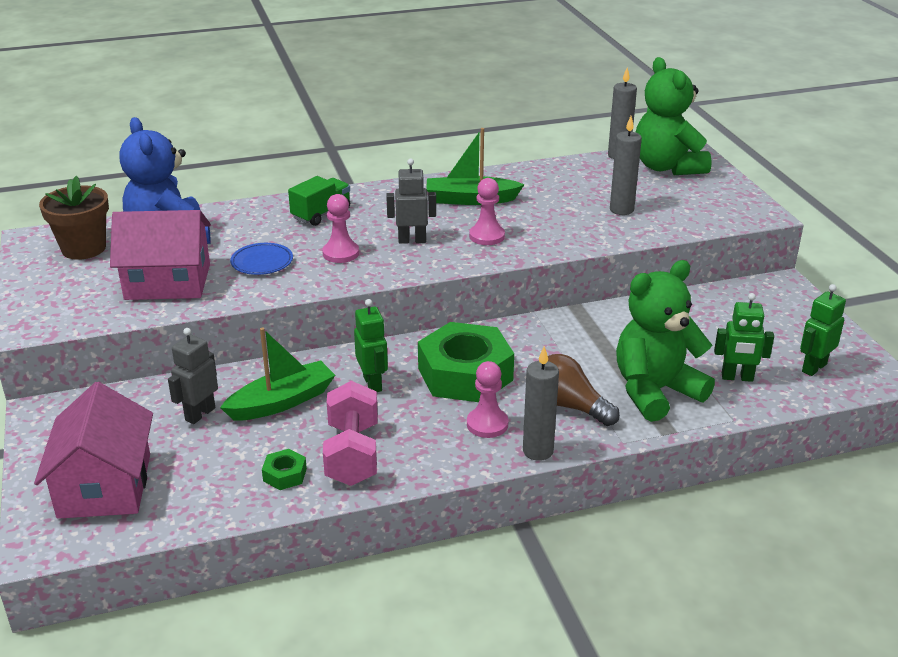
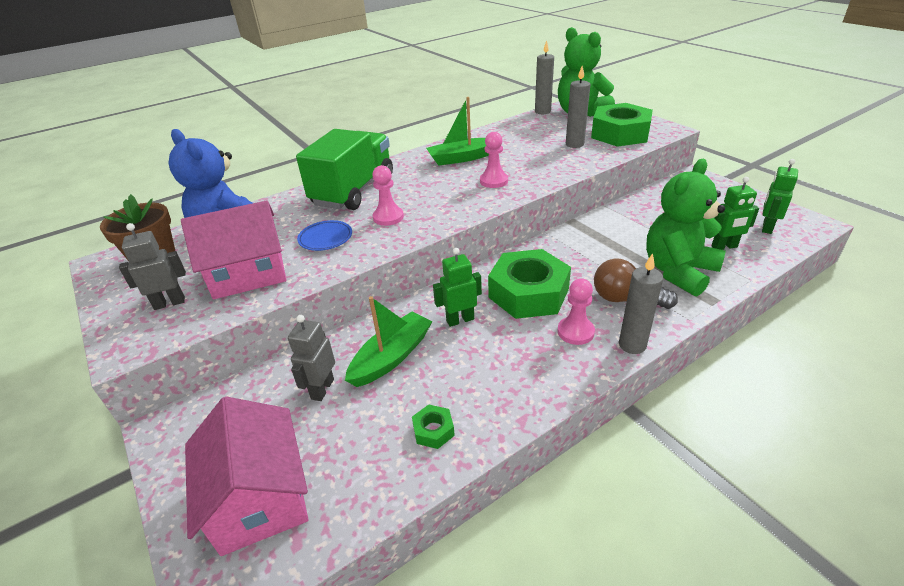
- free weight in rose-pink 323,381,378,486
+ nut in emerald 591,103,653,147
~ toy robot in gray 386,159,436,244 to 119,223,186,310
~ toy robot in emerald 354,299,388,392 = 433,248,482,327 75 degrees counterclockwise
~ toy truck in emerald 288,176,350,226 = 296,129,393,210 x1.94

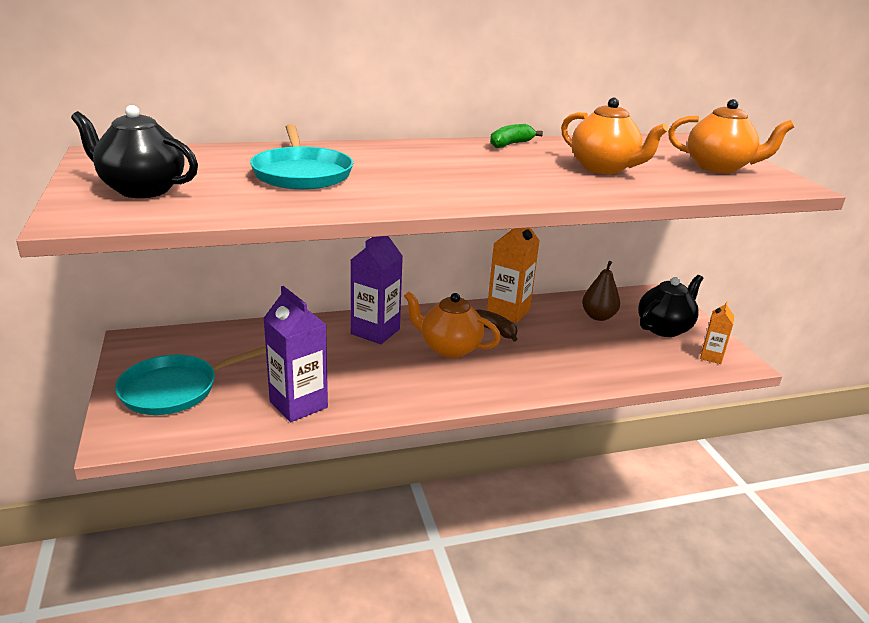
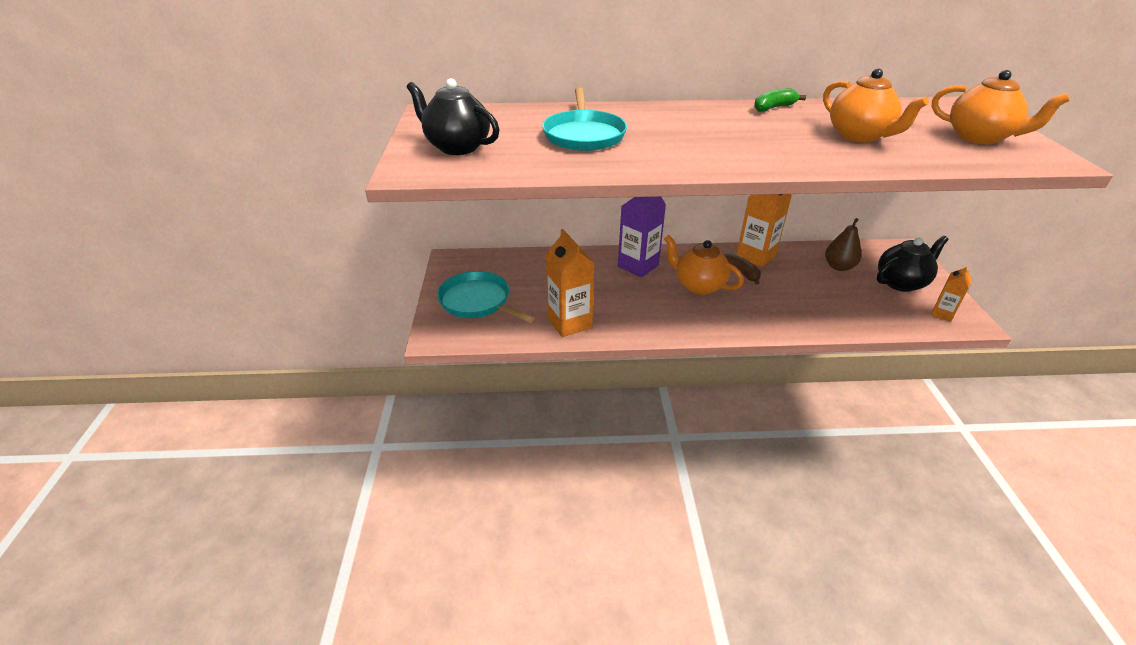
~ juice carton in royal purple 263,286,328,422 to juice carton in orange-coloured 546,229,595,337
~ skillet in aqua 115,347,266,415 = 437,271,535,323 60 degrees clockwise

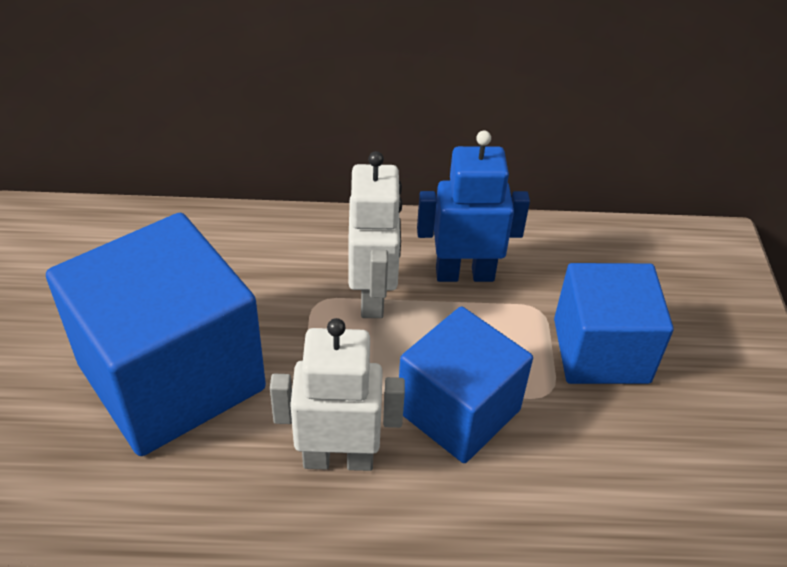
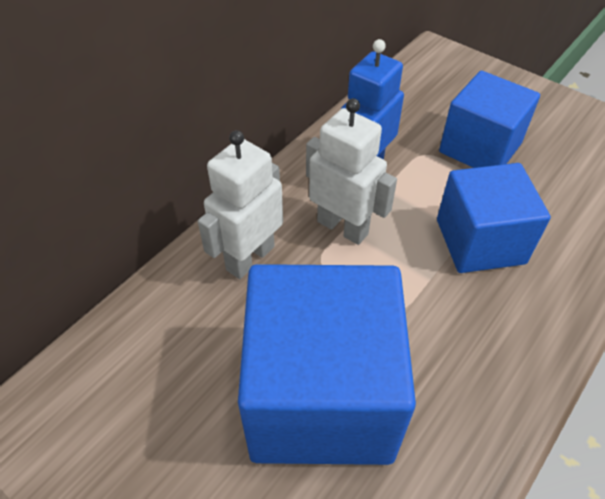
~ toy robot in pure white 270,318,405,471 to 198,130,283,279

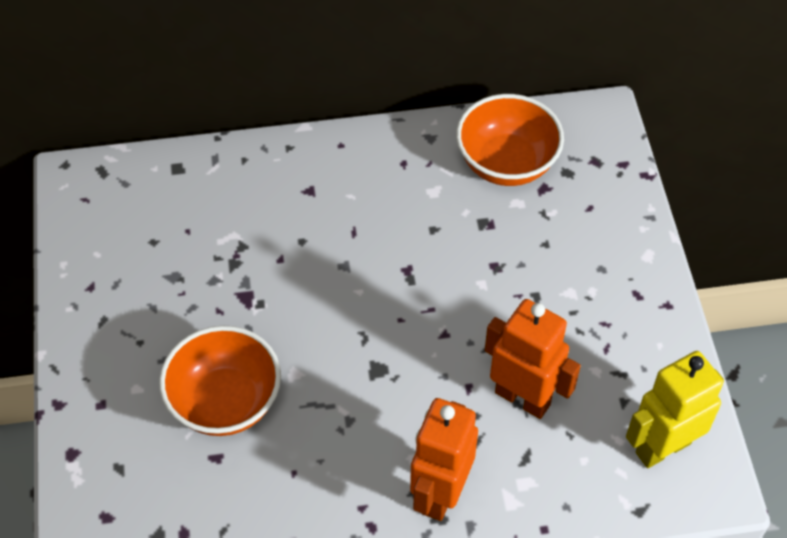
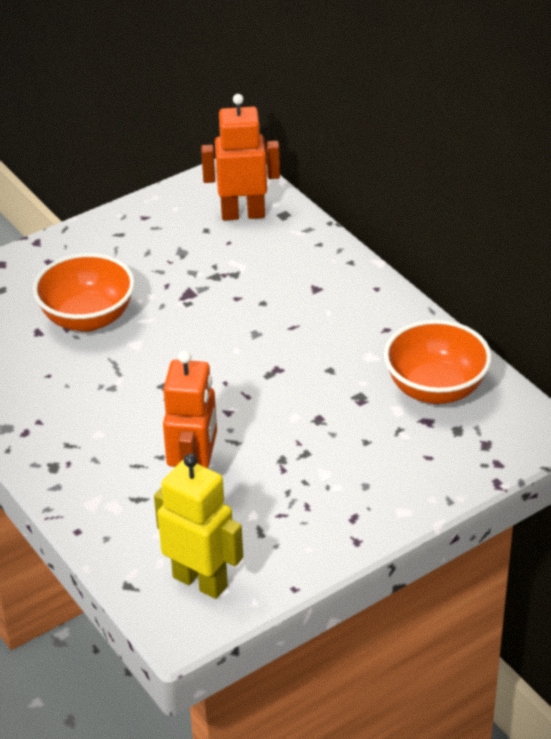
~ toy robot in orange-coloured 410,398,478,521 to 201,94,280,220

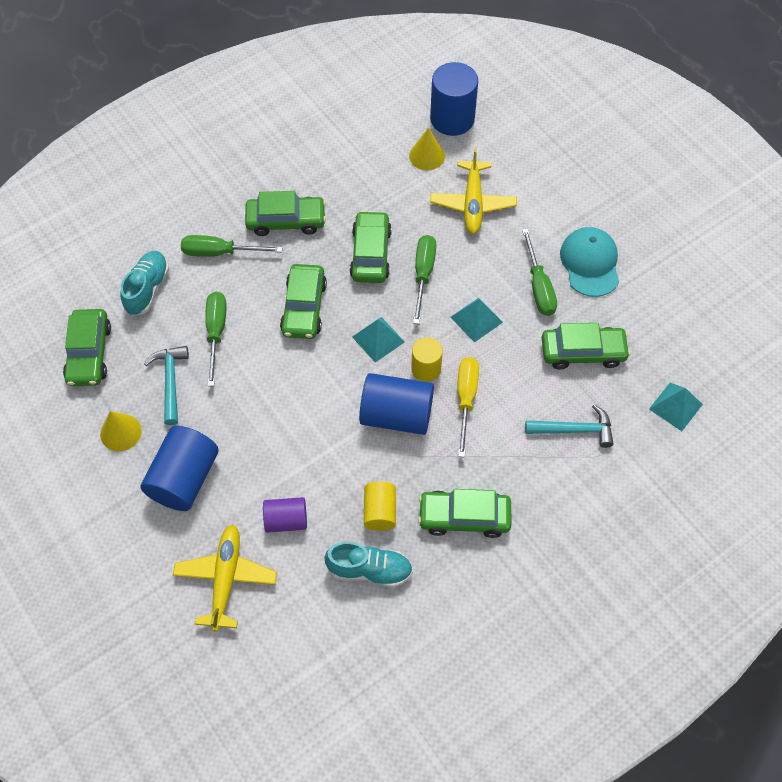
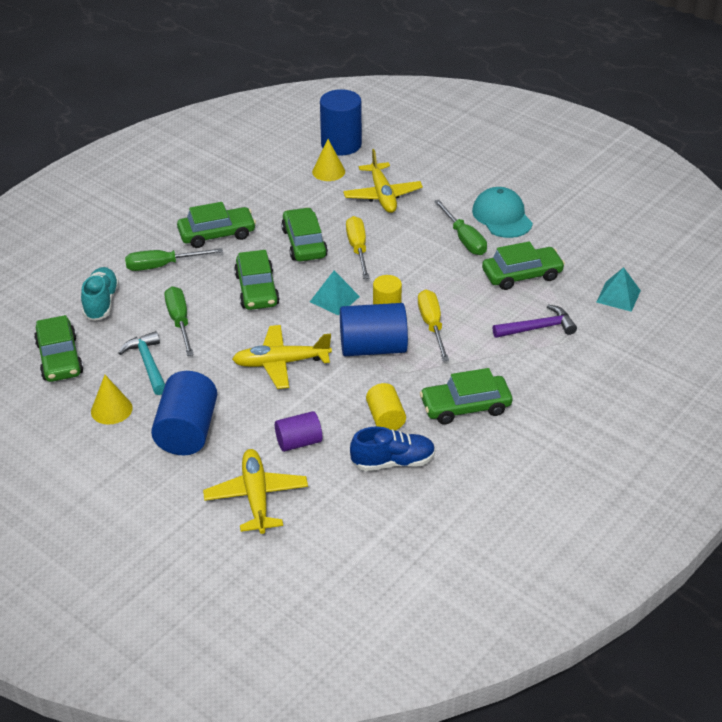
- solid pyramid in aqua 451,298,503,342
+ plane in golden 232,325,332,389
~ shoe in aqua 324,542,413,587 to shoe in royal blue 350,426,436,471
~ screwdriver in emerald 413,235,436,324 to screwdriver in golden 346,216,369,279
~ hammer in aqua 525,404,614,448 to hammer in royal purple 493,305,577,338

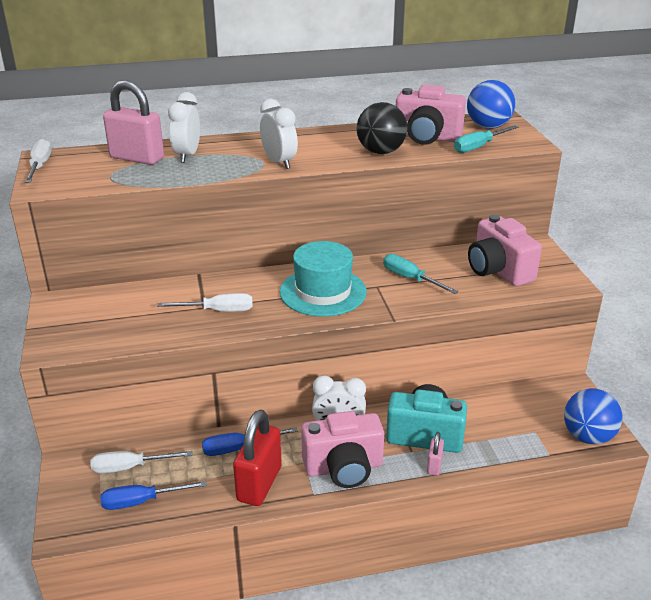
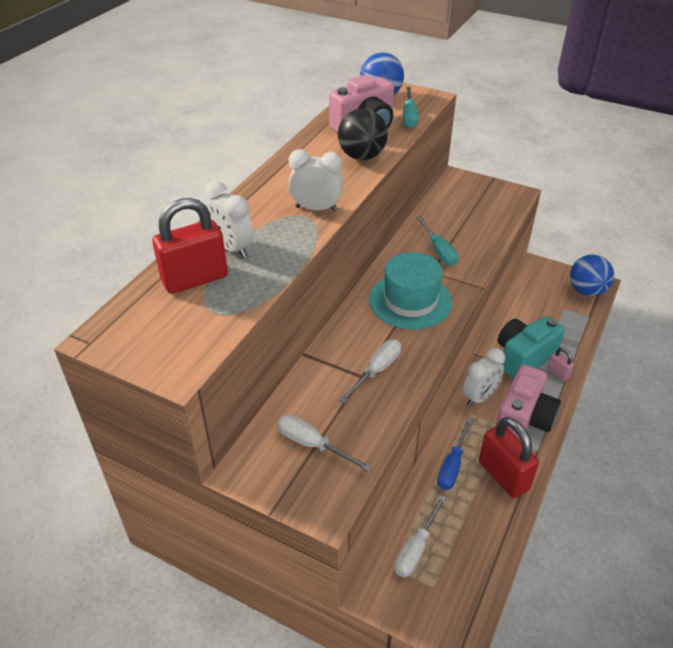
- screwdriver in royal blue 100,481,207,510
- photo camera in rose-pink 468,215,542,286
~ screwdriver in pure white 25,139,52,183 to 277,415,371,471
~ small lock in rose-pink 103,80,164,165 to small lock in scarlet 152,198,228,294
~ screwdriver in aqua 383,254,458,294 = 416,216,458,266 105 degrees counterclockwise

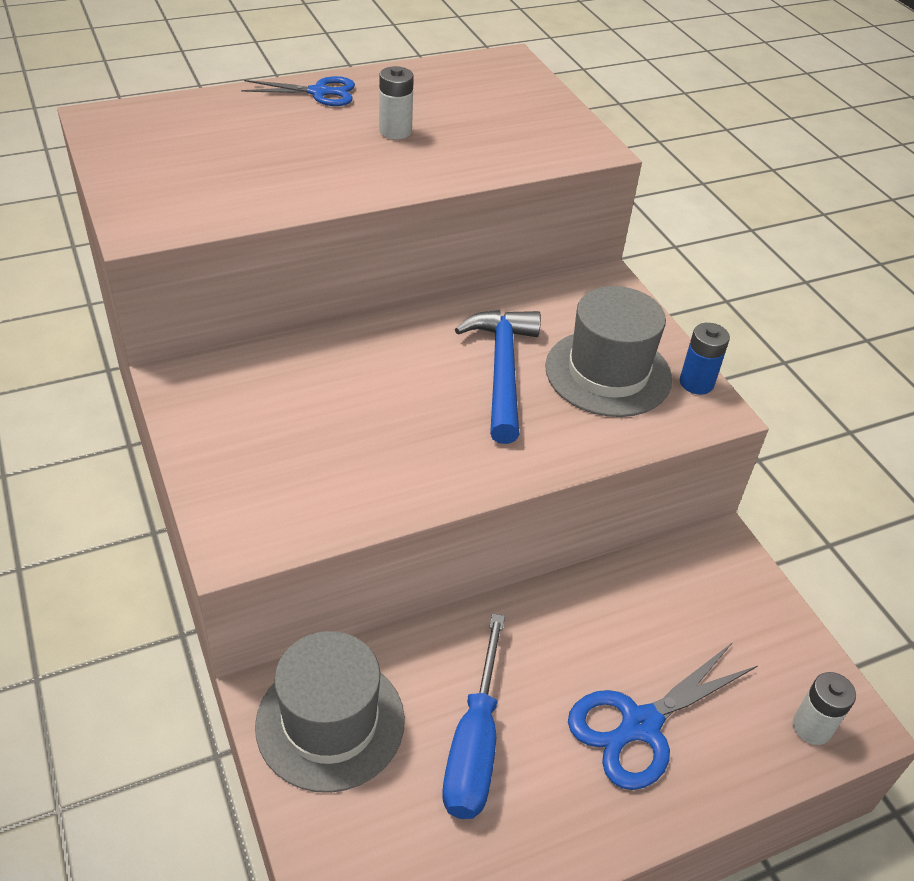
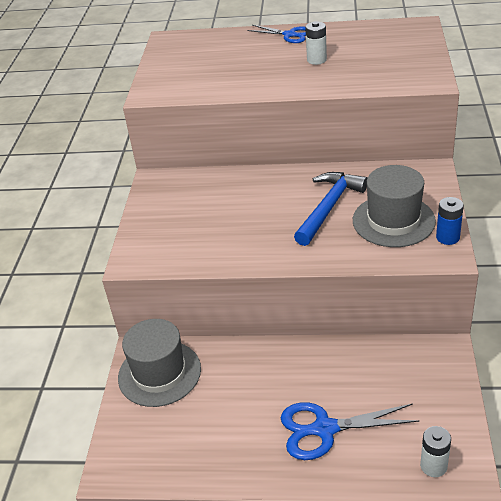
- screwdriver in royal blue 442,613,505,819

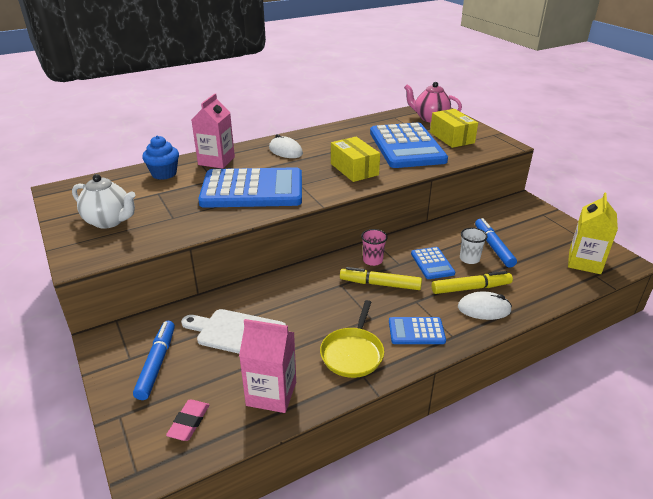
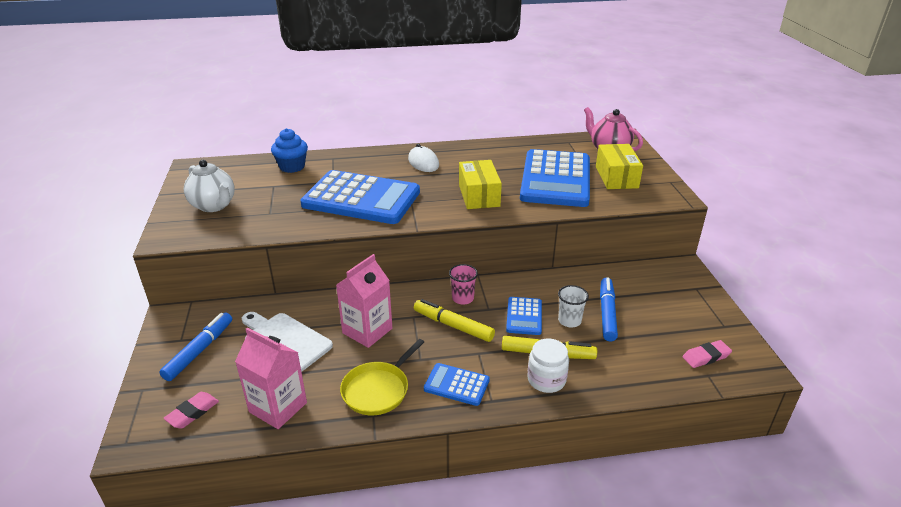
~ juice carton in rose-pink 191,94,235,169 to 336,254,392,348
~ computer mouse in pure white 458,292,512,320 to jar in pure white 527,339,569,393
~ juice carton in golden 568,192,618,274 to gum eraser in rose-pink 683,340,732,368

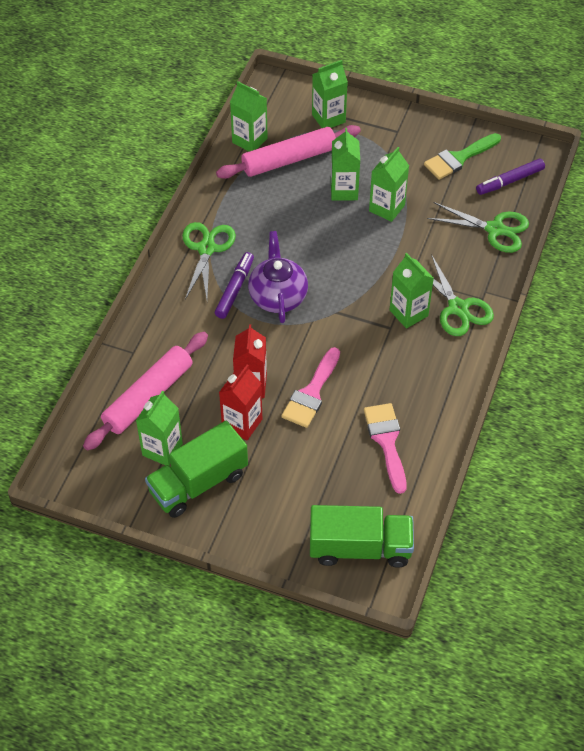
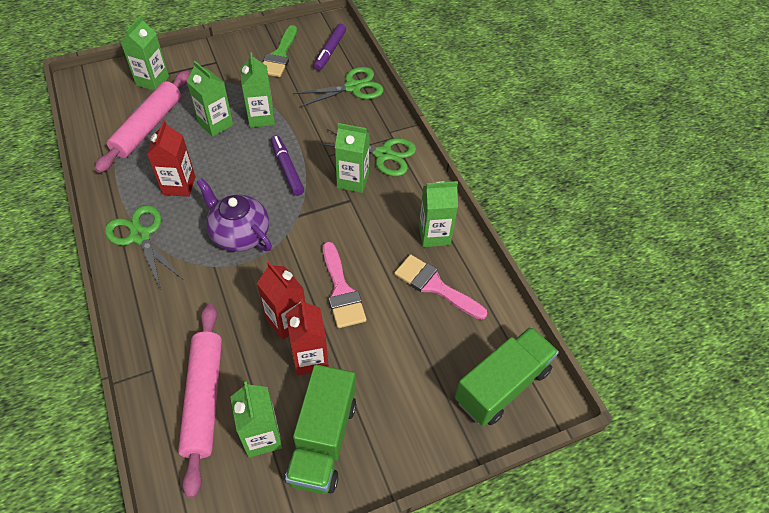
+ juice carton in scarlet 147,120,195,197
~ felt pen in royal purple 215,252,254,319 to 271,135,304,196
~ juice carton in emerald 230,81,268,151 to 419,181,458,247

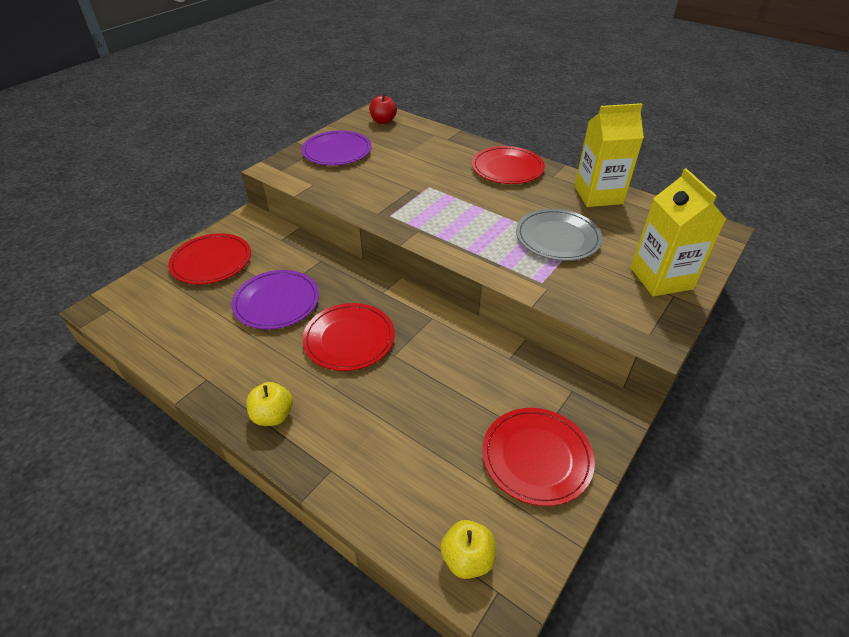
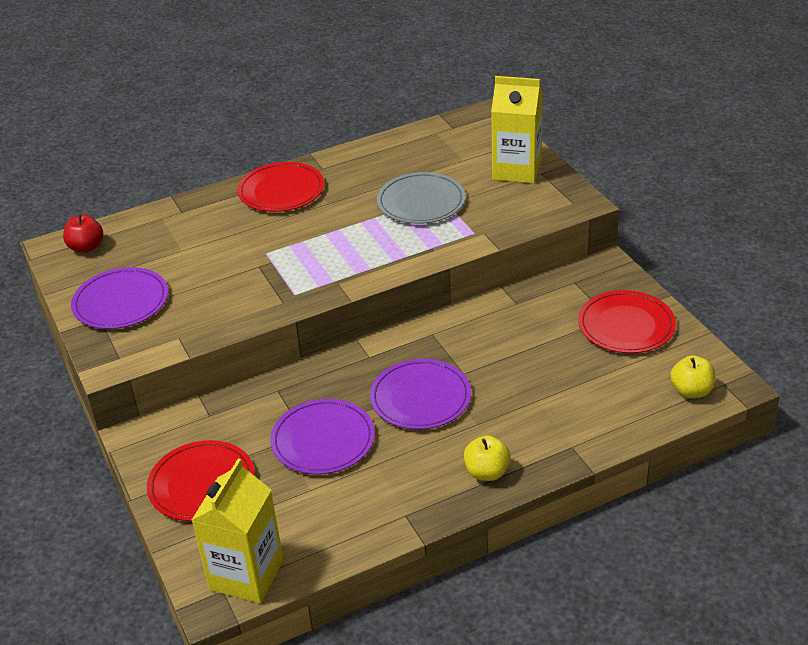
~ juice carton in golden 575,103,644,207 to 191,458,284,603
~ dinner plate in scarlet 302,303,395,371 to dinner plate in royal purple 370,359,471,430

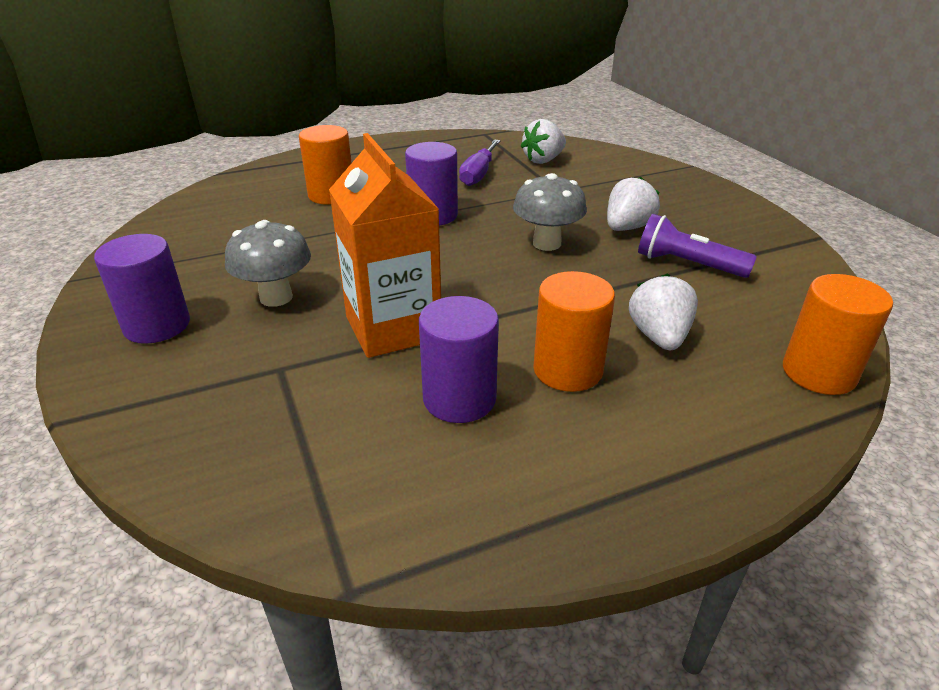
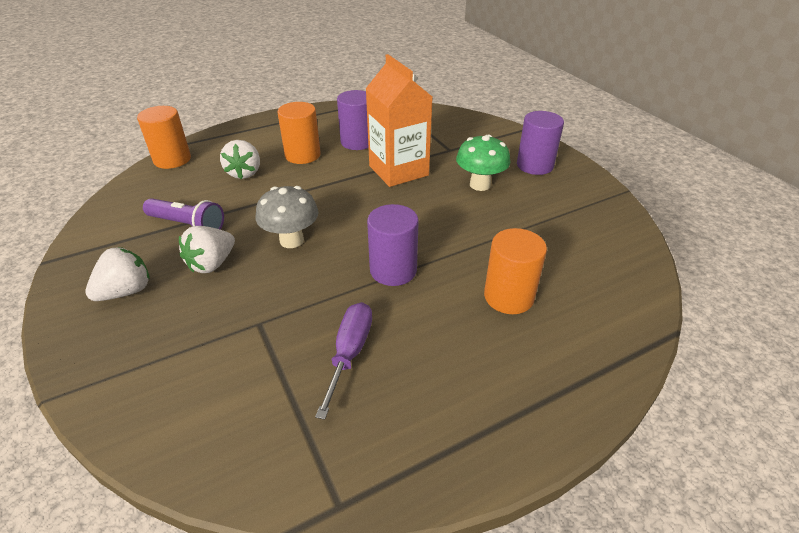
~ strawberry in pure white 520,119,566,164 to 85,247,150,301
~ mushroom in gray 225,220,311,307 to mushroom in emerald 456,134,510,191

